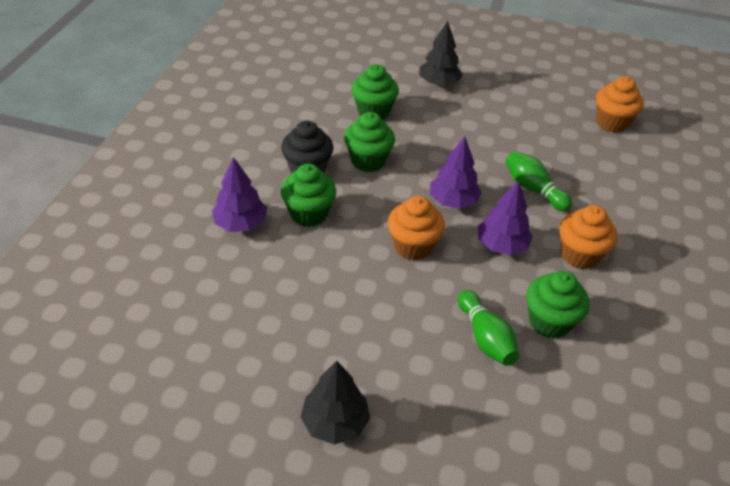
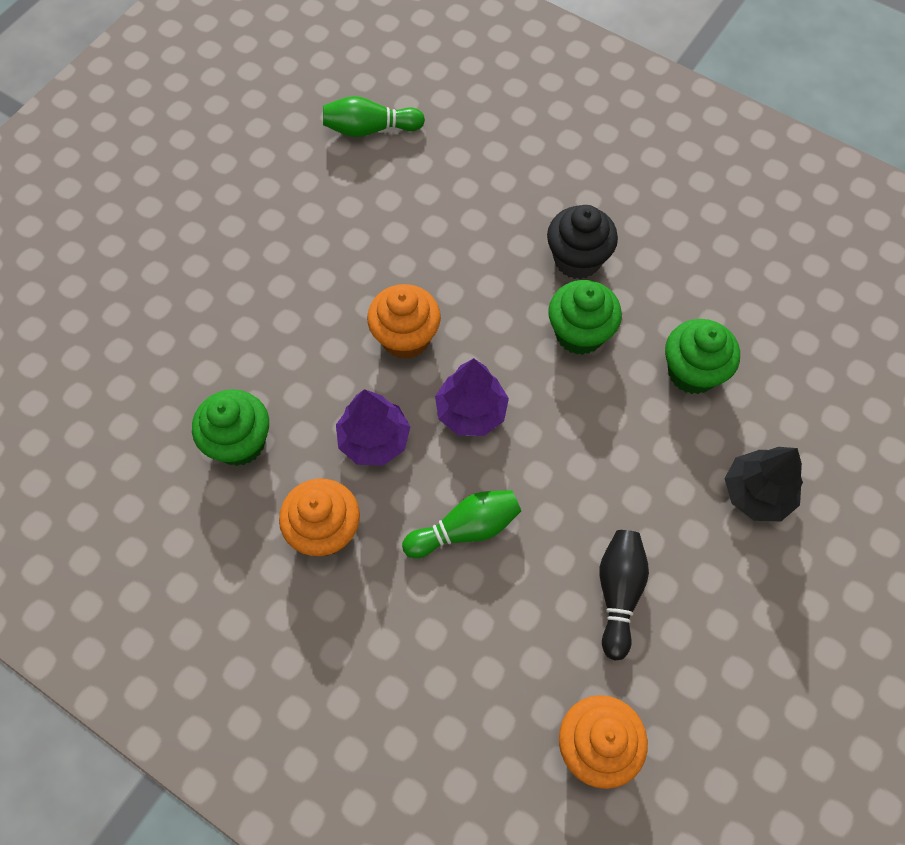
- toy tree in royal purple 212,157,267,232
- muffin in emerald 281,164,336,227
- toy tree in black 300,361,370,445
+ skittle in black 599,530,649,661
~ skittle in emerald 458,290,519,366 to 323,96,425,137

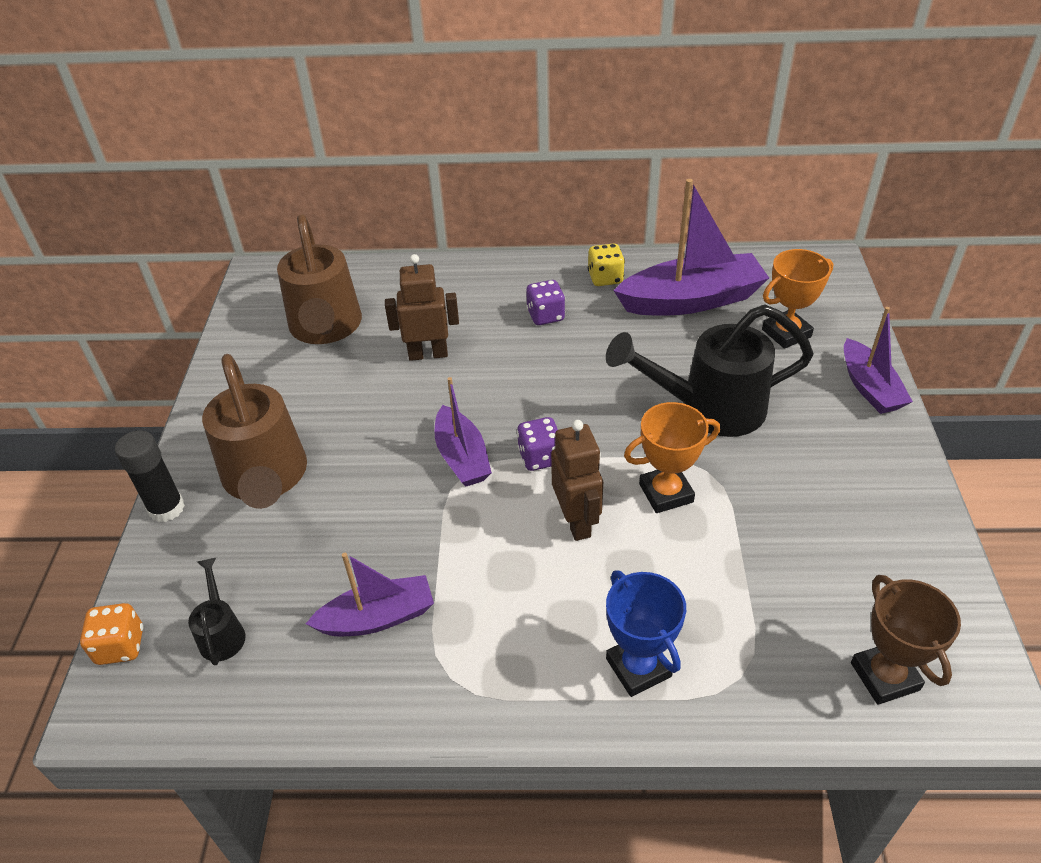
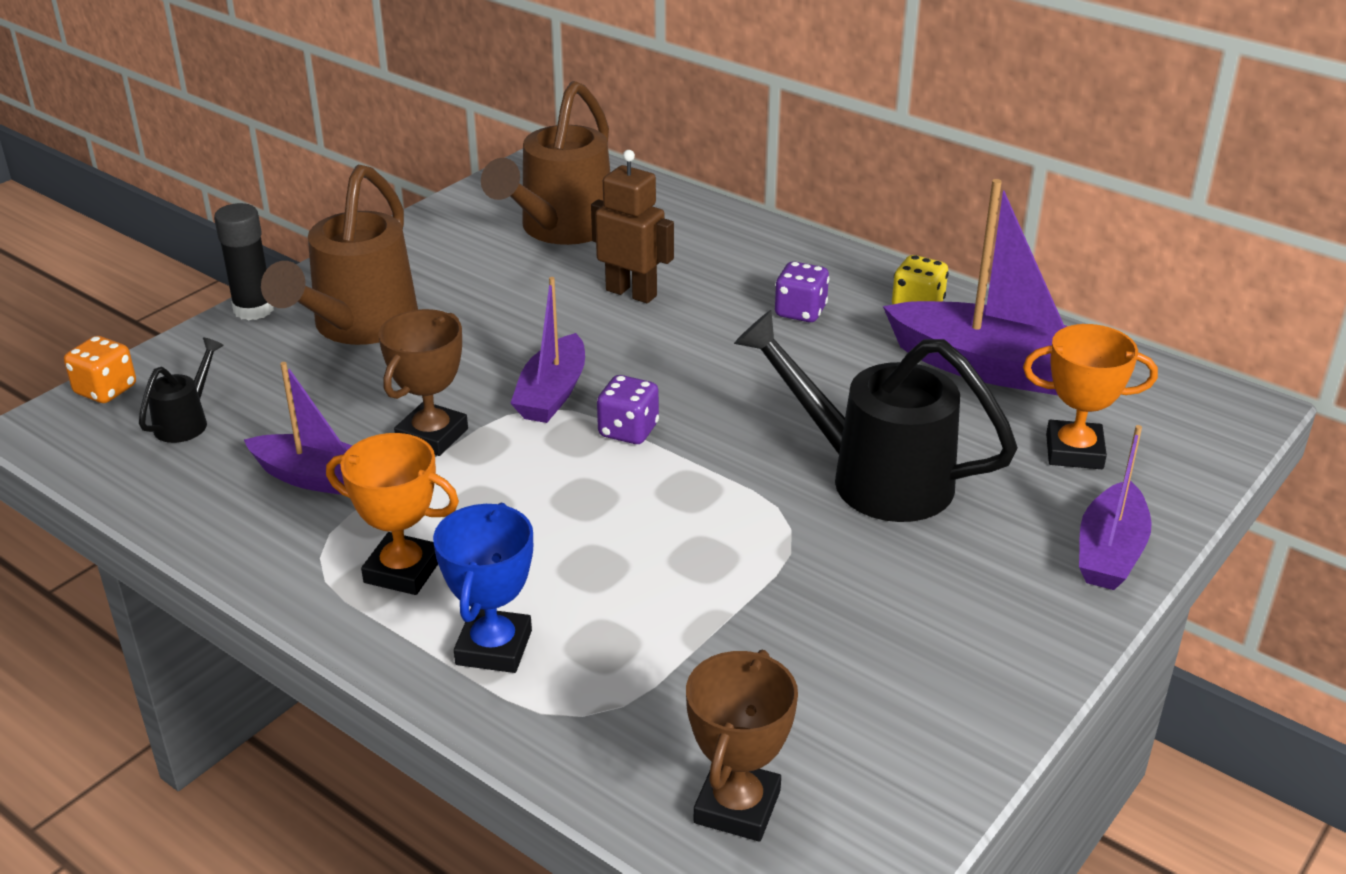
- toy robot in dark brown 551,420,603,541
+ prize cup in dark brown 378,309,468,456
~ prize cup in orange-coloured 624,402,720,513 to 326,433,459,595

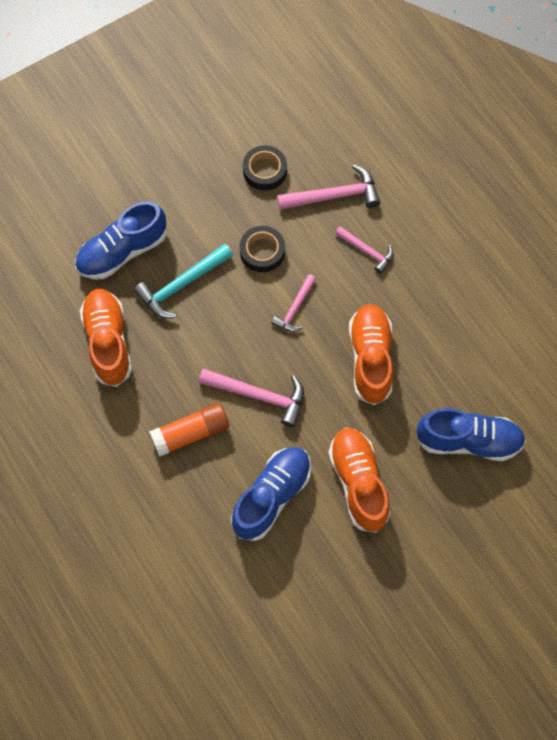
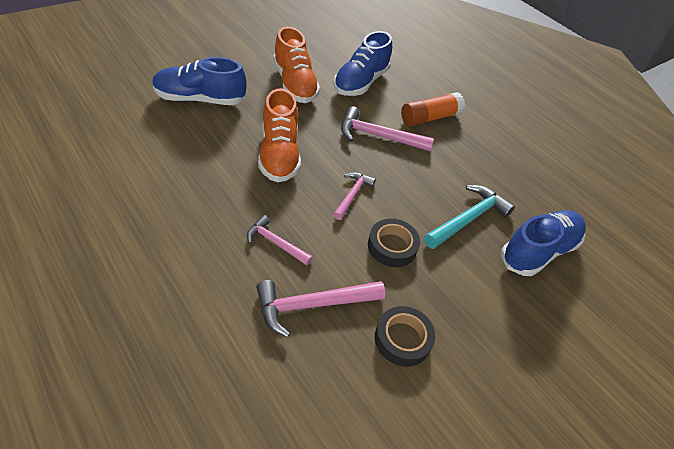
- shoe in orange-coloured 80,289,132,387

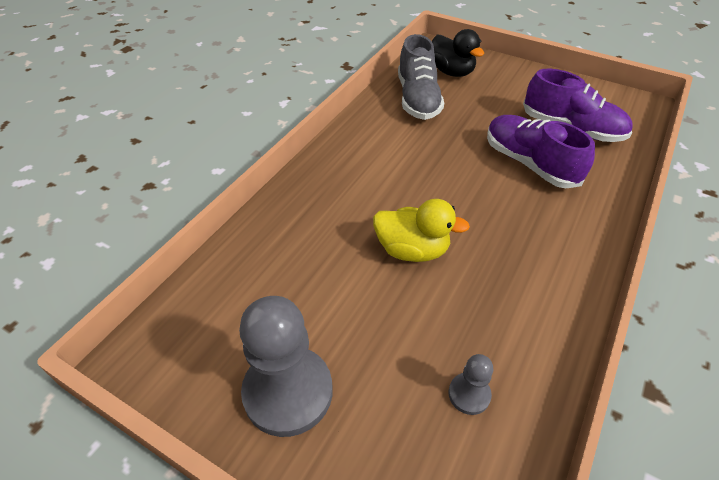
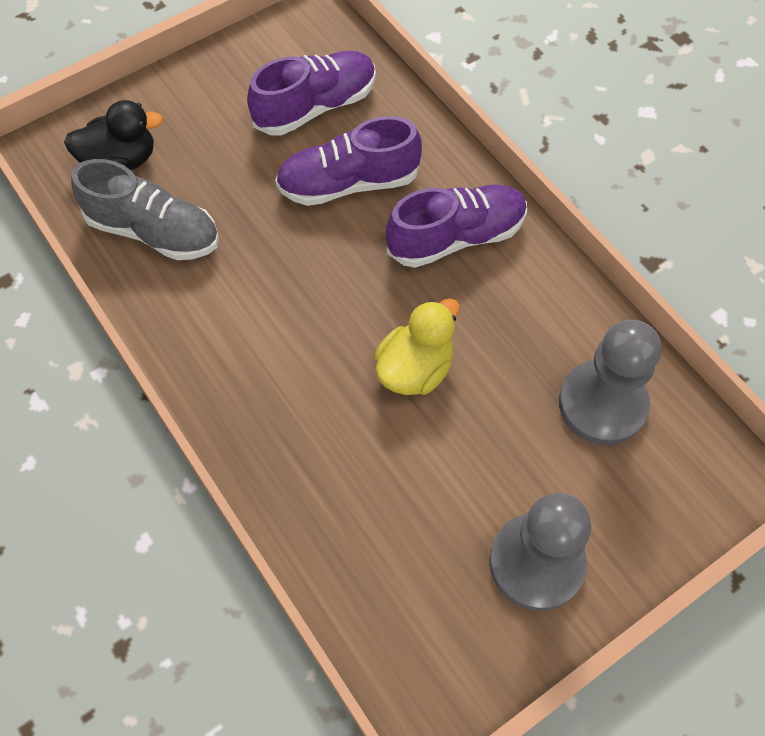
+ shoe in royal purple 385,184,527,268
~ pawn in gray 449,354,493,415 = 559,319,661,445 x2.15

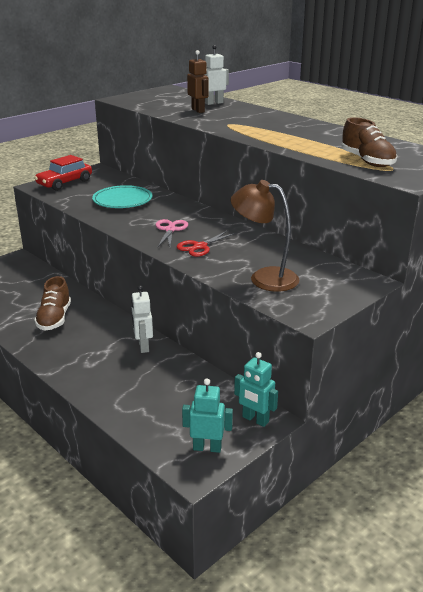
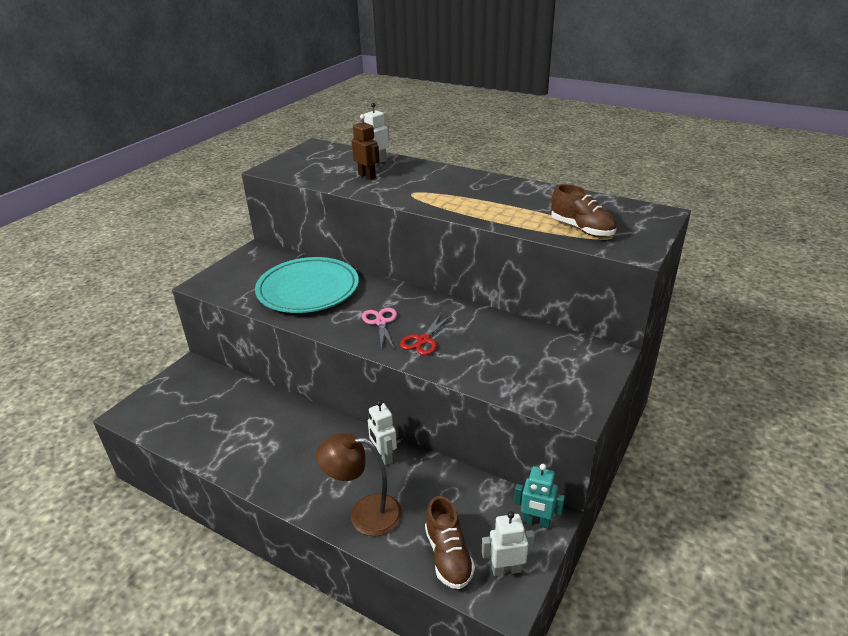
- car in scarlet 34,155,92,191
~ shoe in dark brown 34,276,71,331 to 425,496,475,589
~ reading lamp in dark brown 230,180,300,292 to 316,433,402,536
~ toy robot in aqua 182,378,233,453 to toy robot in pure white 482,511,535,576
~ dinner plate in aqua 92,185,153,208 = 255,257,359,313 x1.56

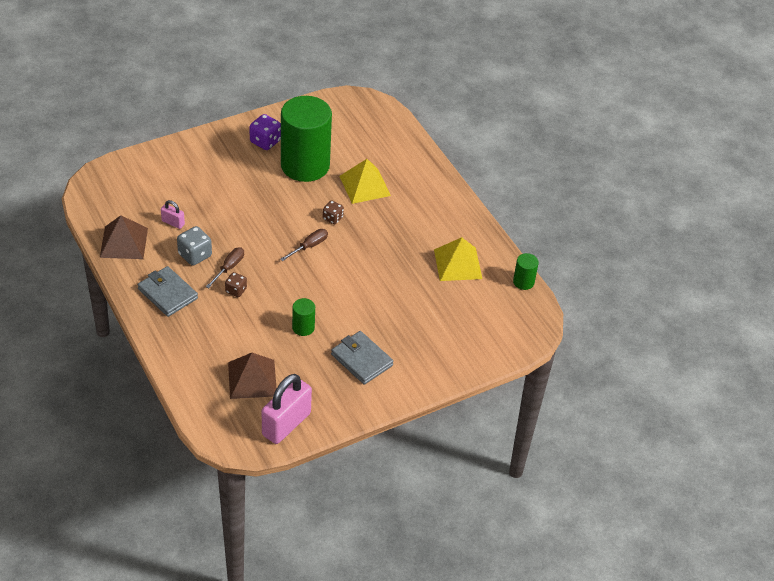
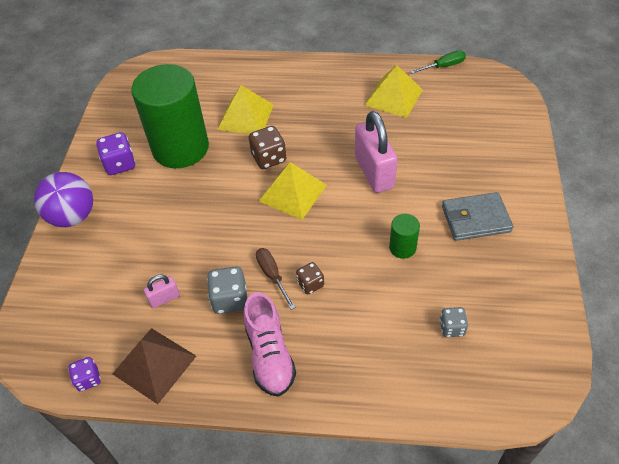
+ play ball in royal purple 34,172,93,227
+ game die in royal purple 68,357,101,391
~ small lock in rose-pink 262,374,312,444 to 355,111,397,193
~ wallet in gray 138,266,198,317 to shoe in rose-pink 243,292,296,397
~ solid pyramid in dark brown 228,353,277,399 to game die in gray 440,307,468,337
~ screwdriver in dark brown 280,229,328,261 to solid pyramid in golden 259,162,327,220
~ solid cylinder in emerald 513,253,539,290 to screwdriver in emerald 410,51,466,74
~ game die in dark brown 323,200,344,224 = 249,126,287,169 x1.58

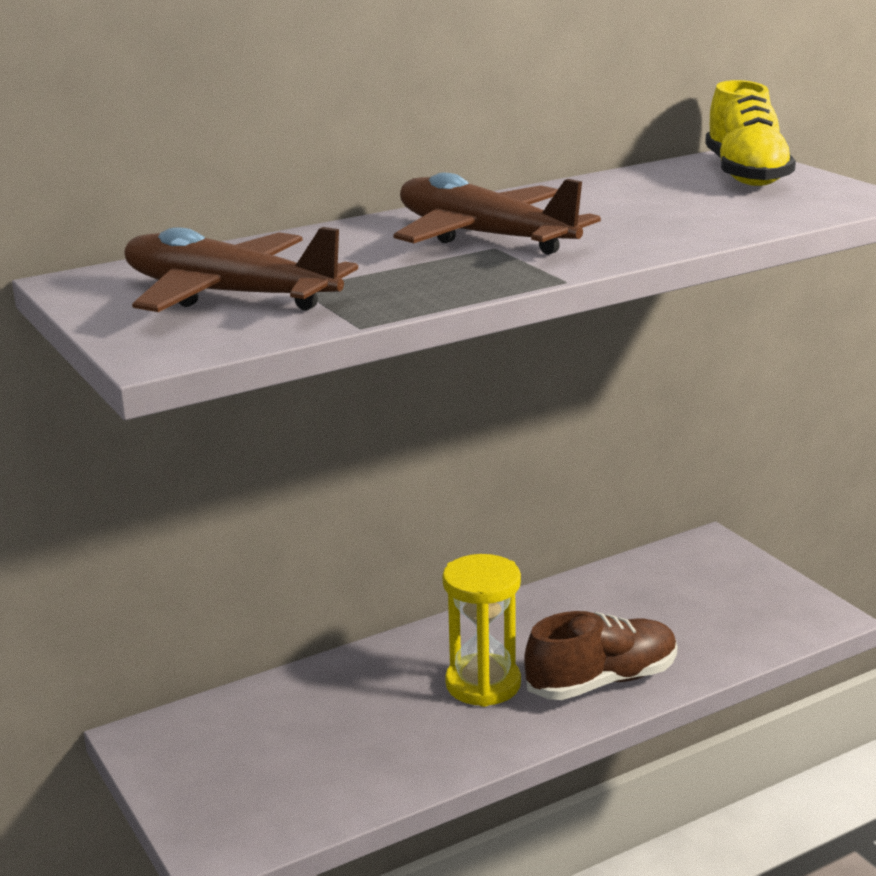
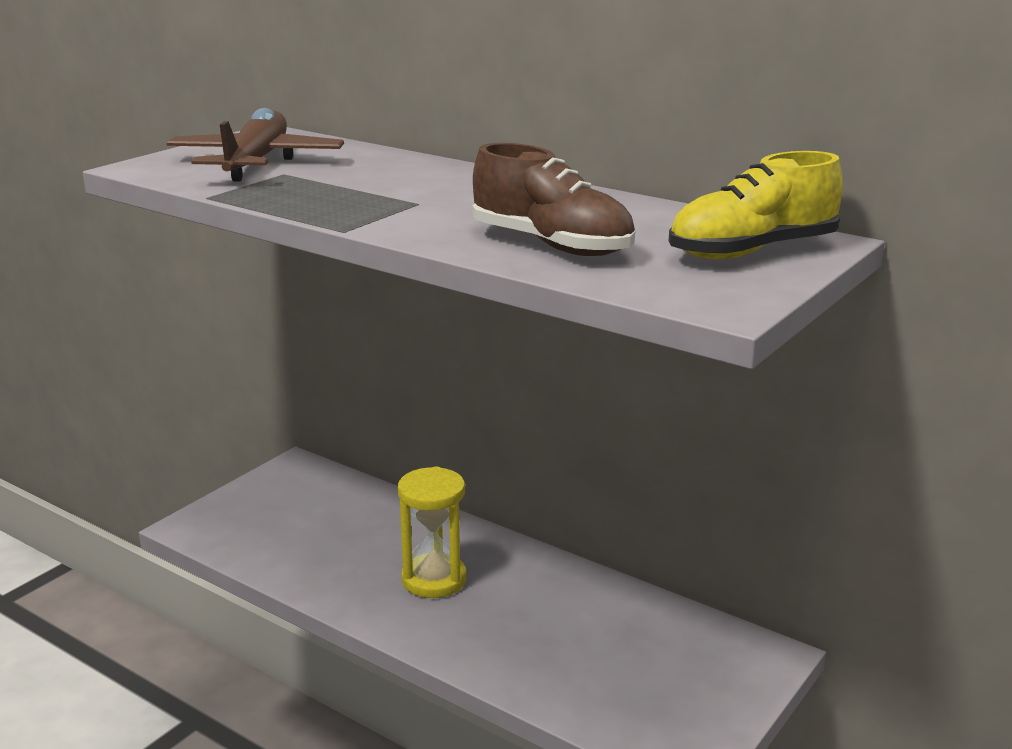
- plane in dark brown 393,173,601,255
~ shoe in dark brown 524,611,677,700 to 472,143,635,256

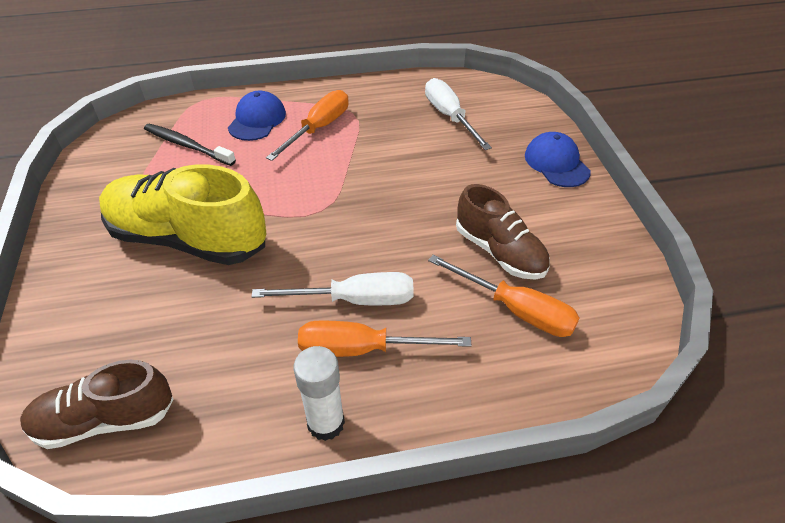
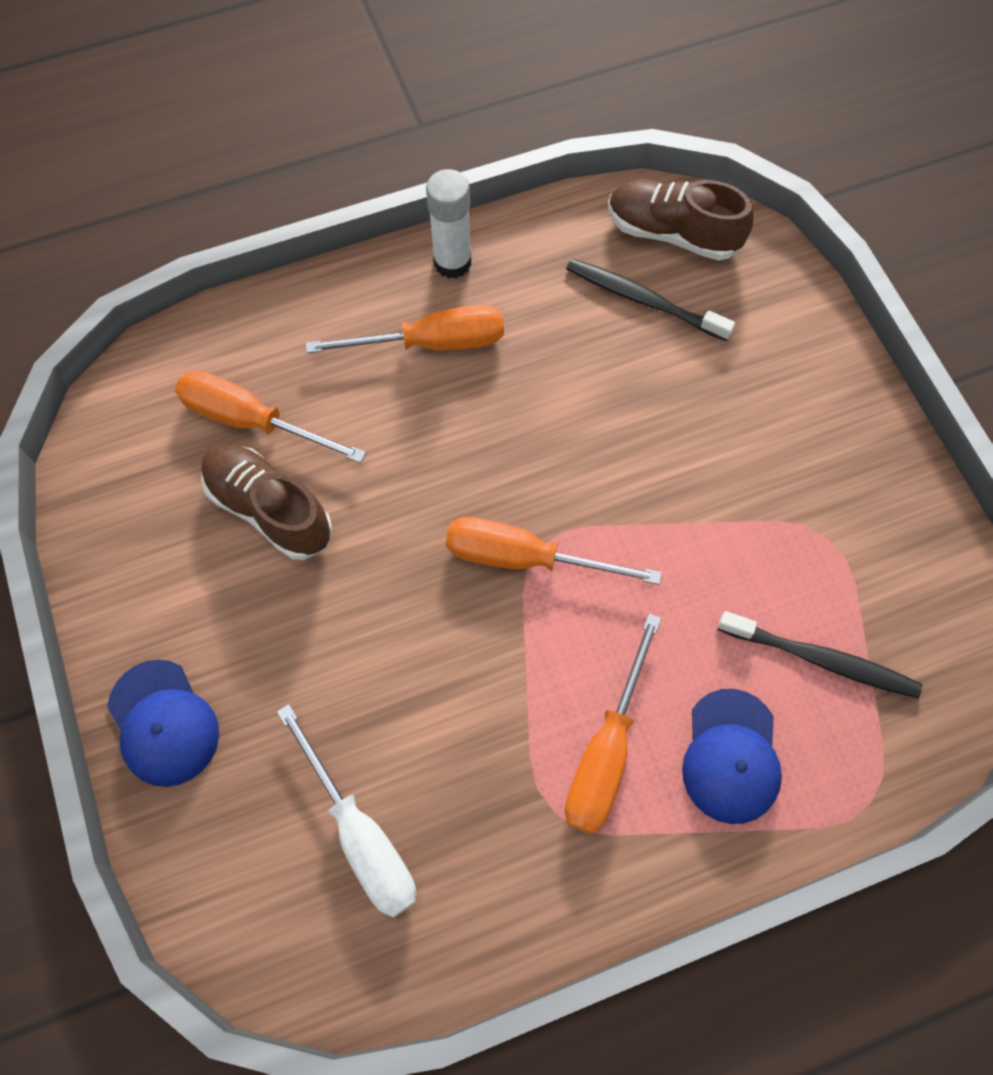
- shoe in golden 99,164,266,265
- screwdriver in pure white 251,272,414,305
+ screwdriver in orange-coloured 446,517,662,585
+ toothbrush in black 566,259,735,341
~ shoe in dark brown 20,360,173,449 = 609,179,753,261 135 degrees counterclockwise

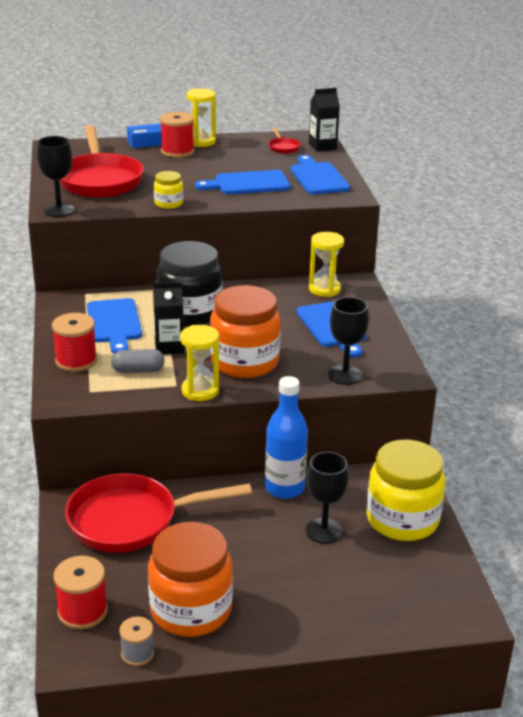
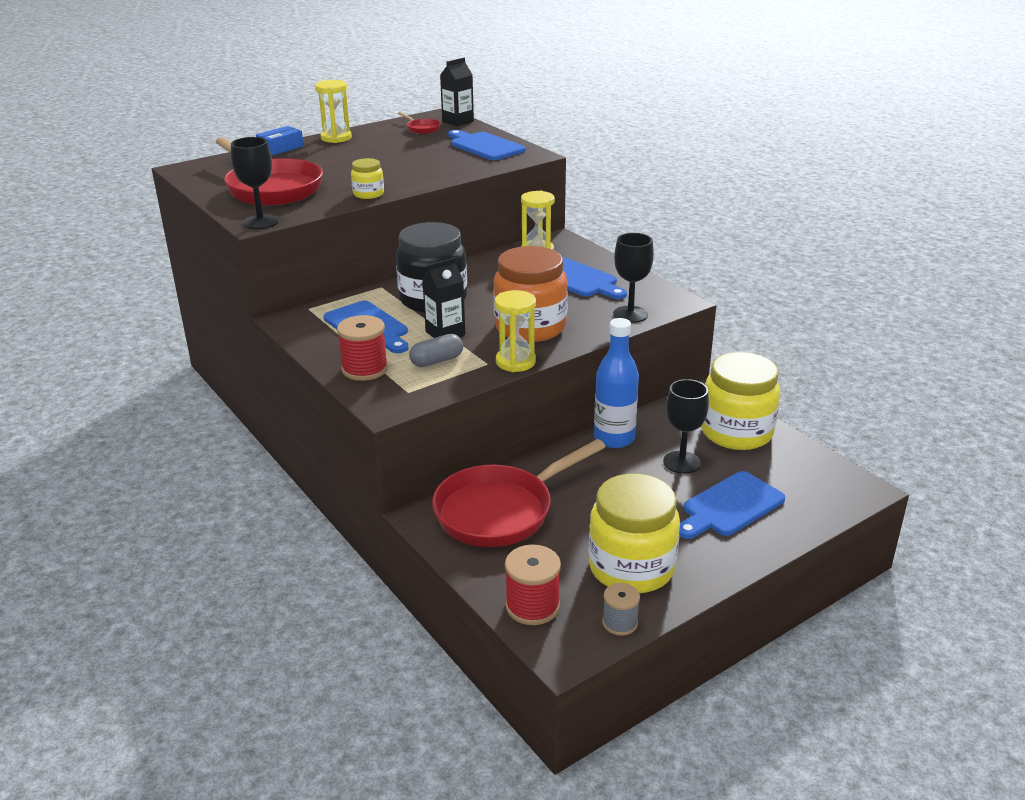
- reel of thread in scarlet 160,112,194,158
~ bread board in royal blue 195,170,291,194 to 679,471,785,539
~ jar in orange-coloured 148,522,233,637 to jar in golden 589,474,680,593

